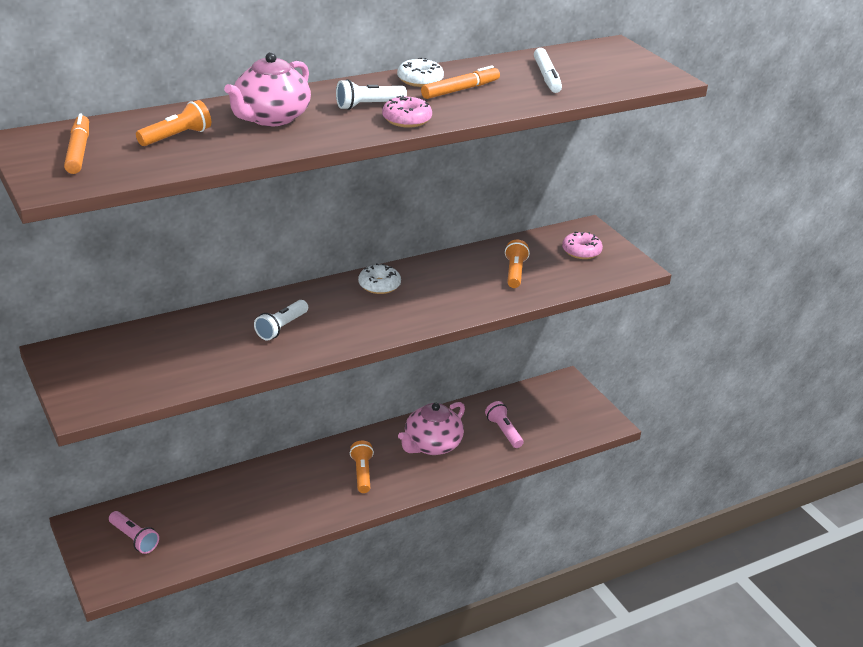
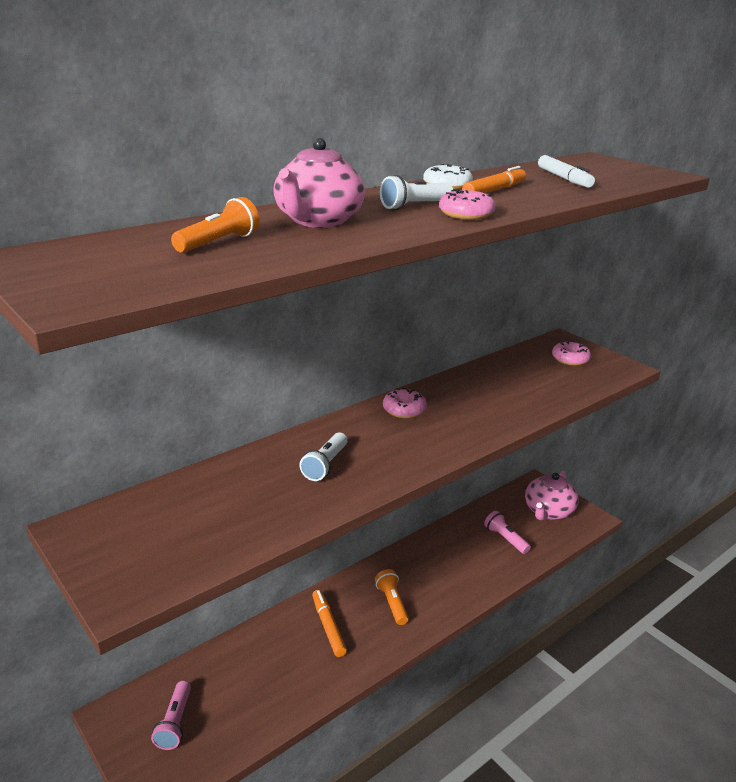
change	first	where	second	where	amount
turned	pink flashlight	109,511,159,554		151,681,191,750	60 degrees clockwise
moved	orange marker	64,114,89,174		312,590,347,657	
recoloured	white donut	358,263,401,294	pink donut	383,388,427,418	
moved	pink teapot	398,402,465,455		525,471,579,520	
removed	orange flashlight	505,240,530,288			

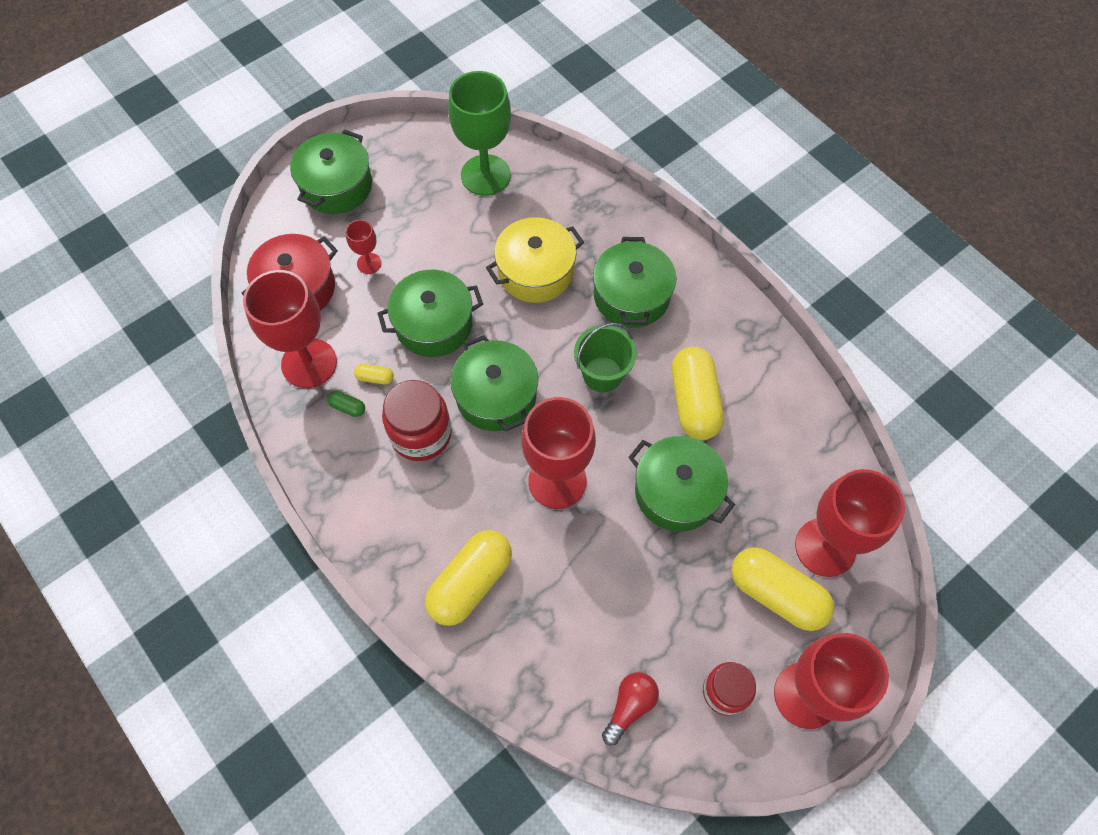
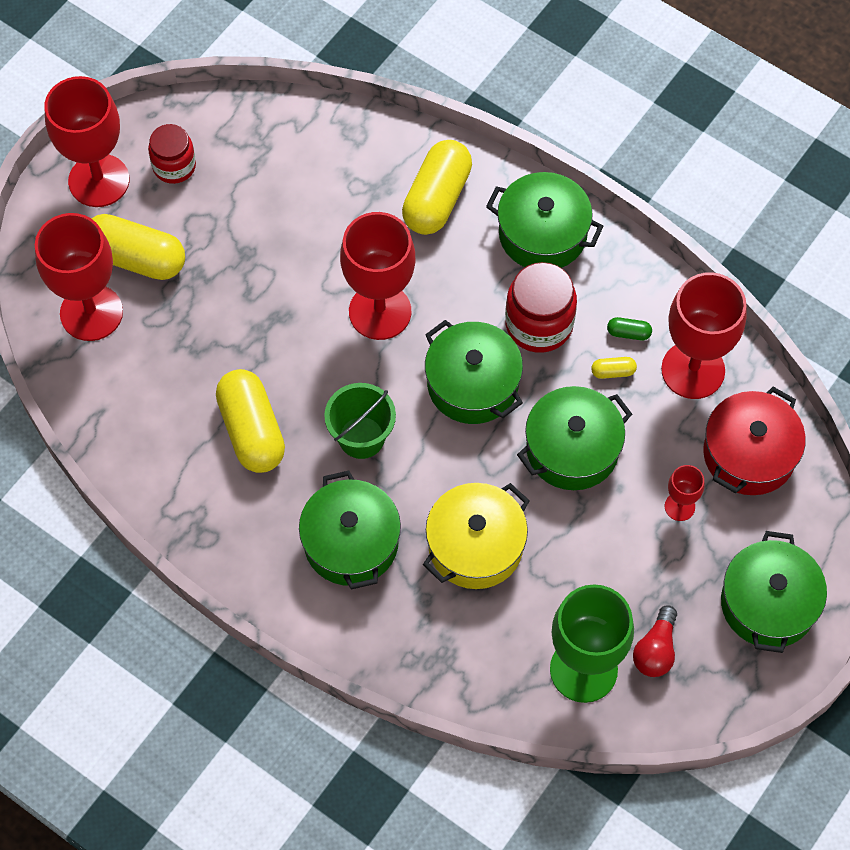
change	first	where	second	where	amount
moved	green pot	628,436,735,532		486,172,603,268	
moved	red light bulb	602,672,659,745		633,605,677,677	

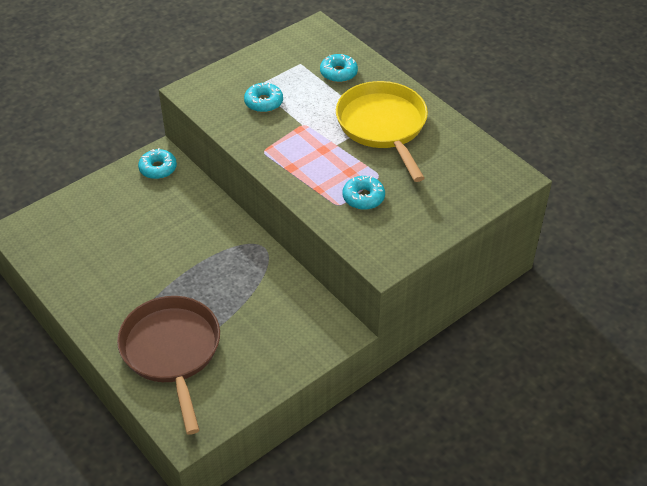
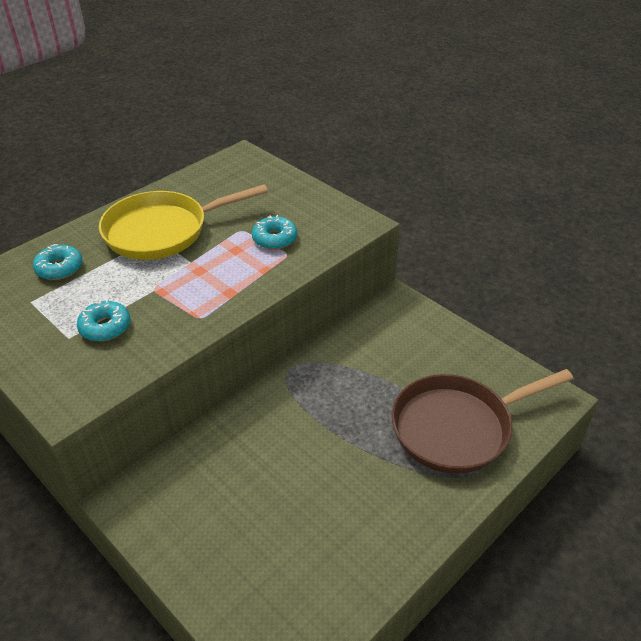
change	first	where	second	where	amount
removed	turquoise donut	138,148,177,179			

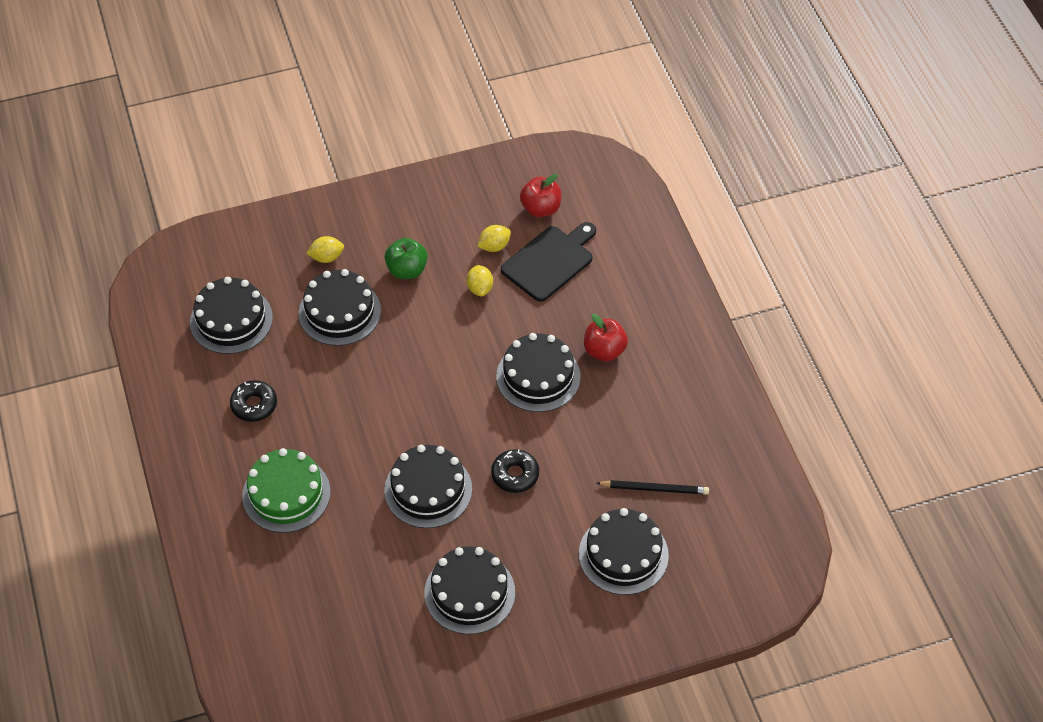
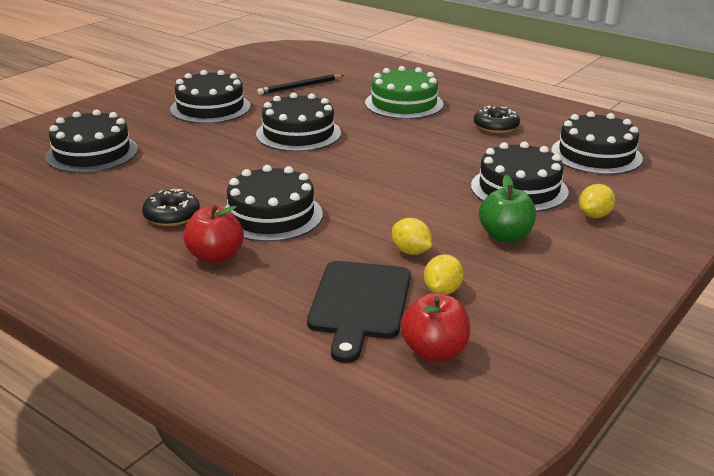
change	first	where	second	where	amount
moved	black donut	491,449,539,493		142,189,200,226	
moved	black pencil	596,480,709,494		257,74,344,95	

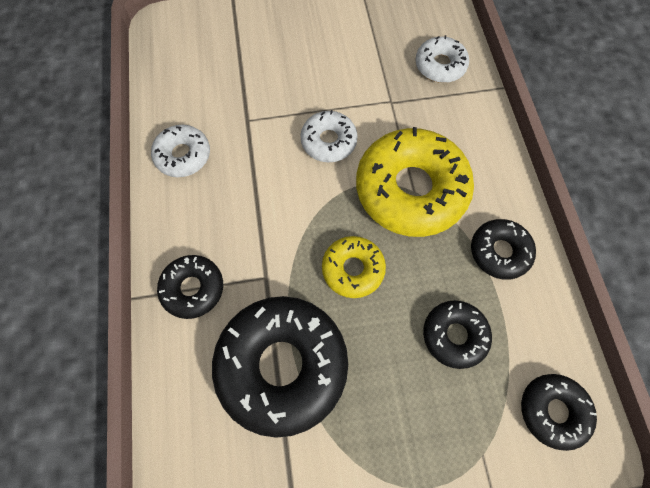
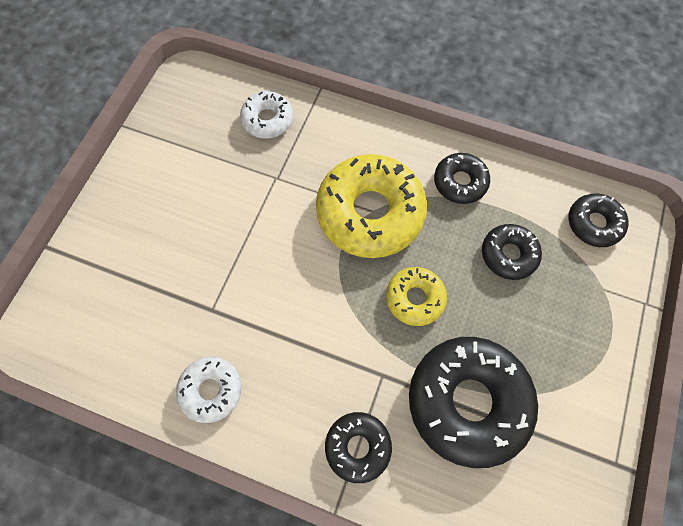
change	first	where	second	where	amount
removed	white donut	300,110,358,162			

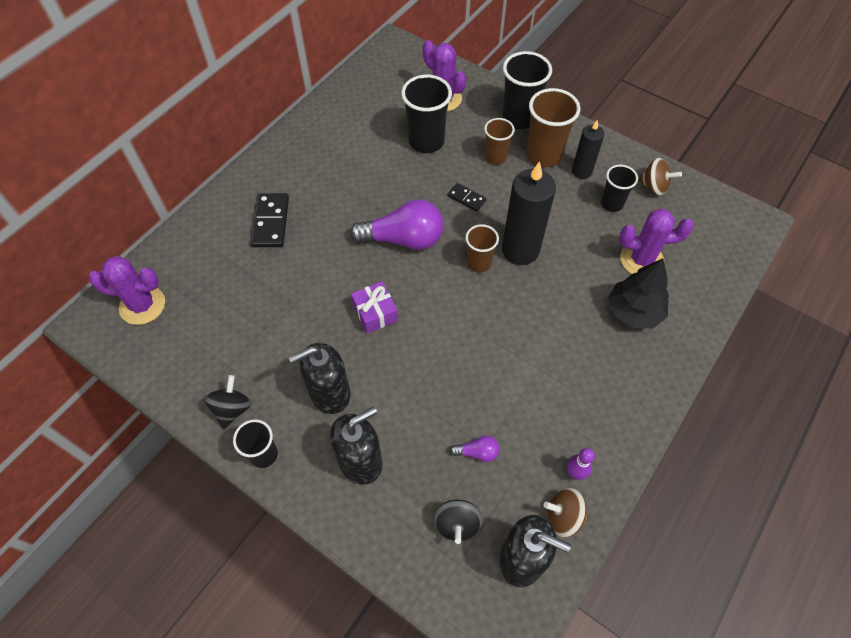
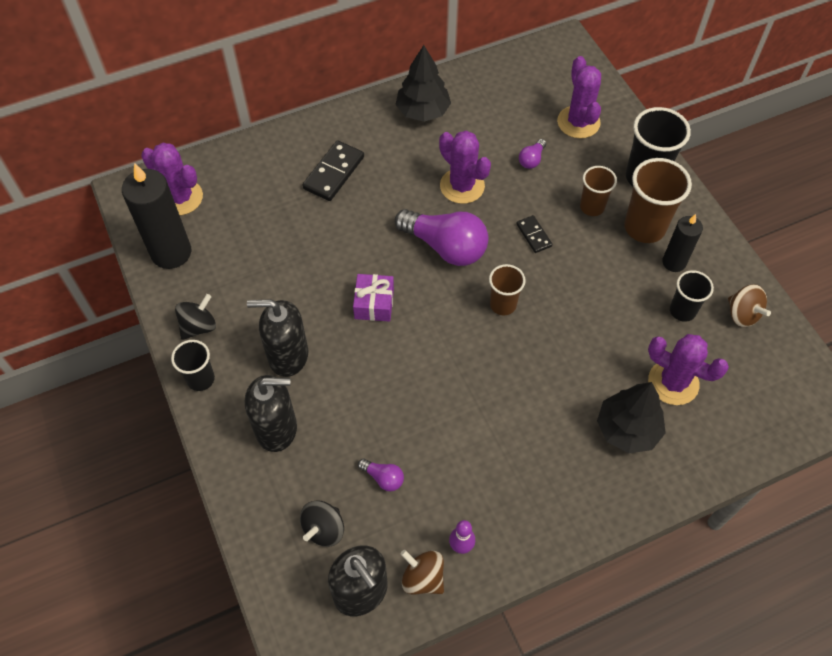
change	first	where	second	where	amount
moved	black candle	502,161,556,265		122,163,191,269	
added			black tree	395,45,451,122	
added			purple cactus	439,131,491,204	
replaced	black cup	401,75,452,153	purple light bulb	519,139,546,169	

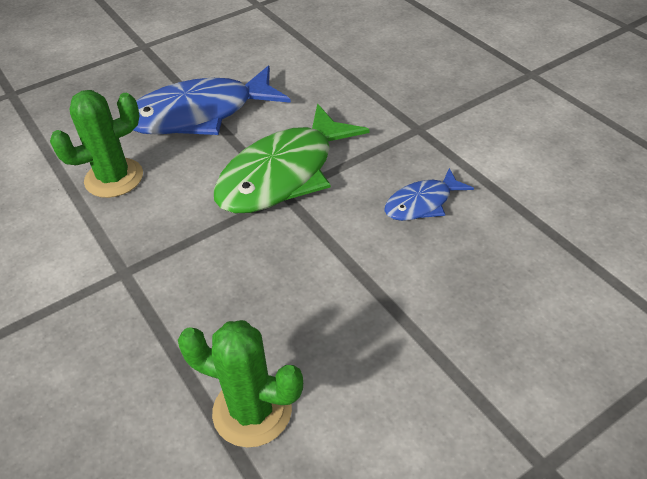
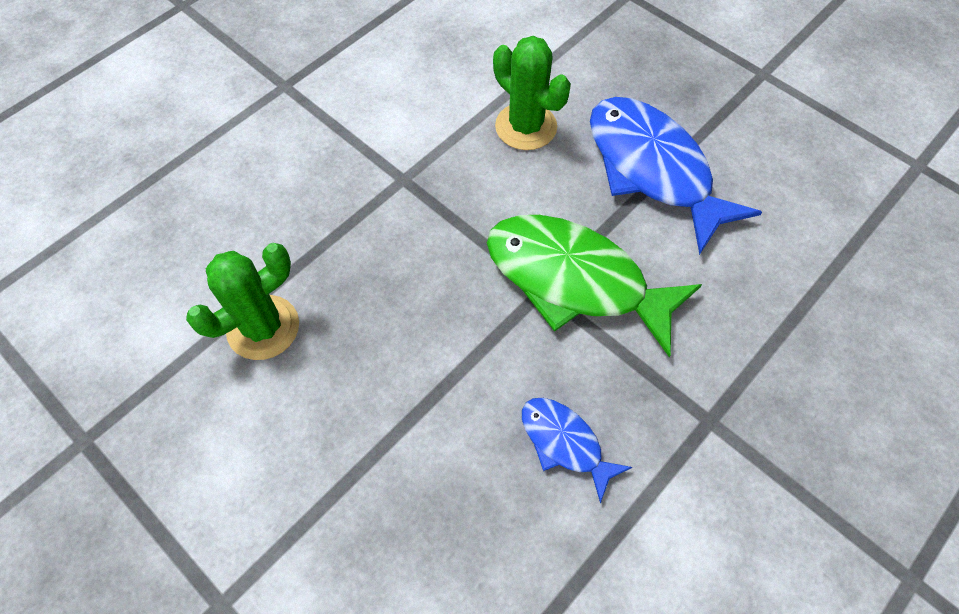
change	first	where	second	where	amount
turned	green cactus	178,320,303,448		186,243,299,360	45 degrees clockwise

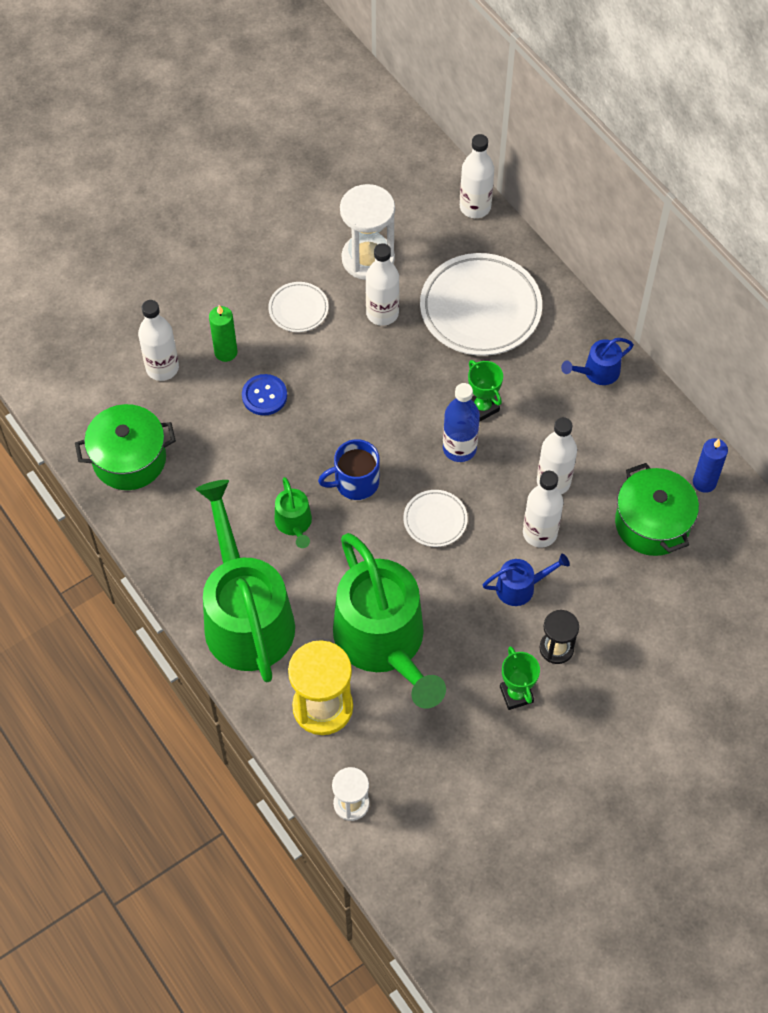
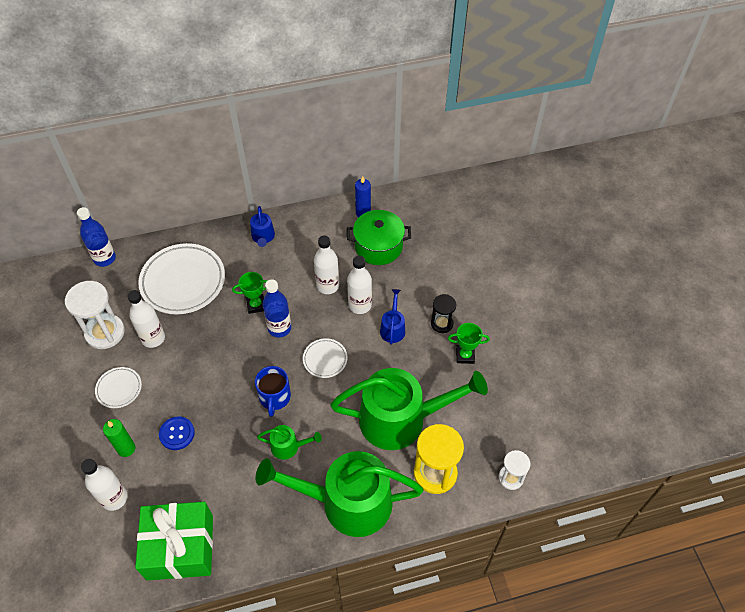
change	first	where	second	where	amount
recoloured	white bottle	460,134,494,218	blue bottle	77,207,116,267	
replaced	green pot	75,404,176,490	green gift	135,502,213,581	

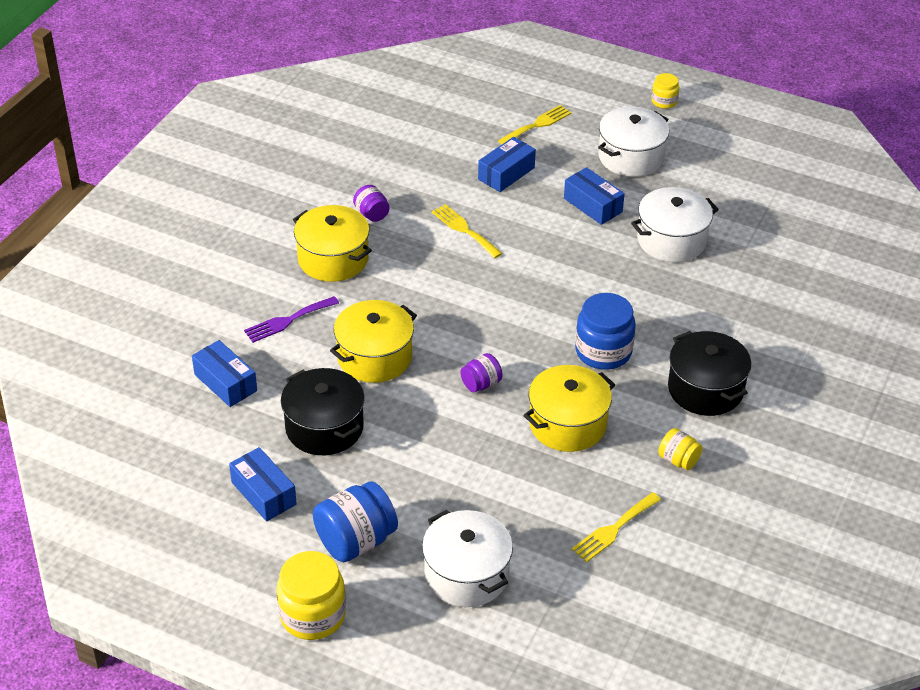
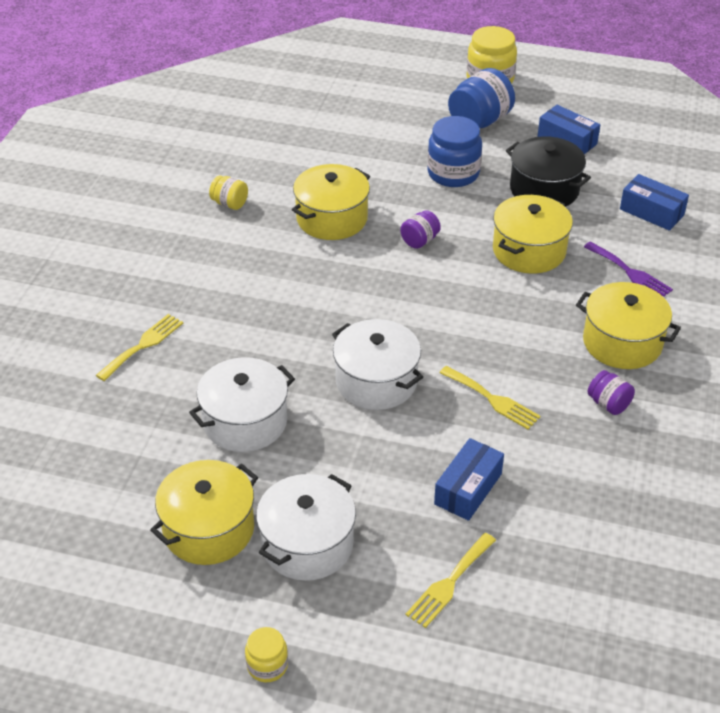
change	first	where	second	where	amount
moved	yellow fork	571,492,661,562		96,314,183,381	
added			yellow pot	150,460,258,565	
moved	white pot	422,510,513,607		332,319,423,410	
moved	blue jar	575,293,636,370		428,116,482,187	
turned	purple fork	244,296,339,343		584,241,673,297	90 degrees clockwise
removed	blue box	564,167,625,225			
removed	black pot	668,331,751,416			

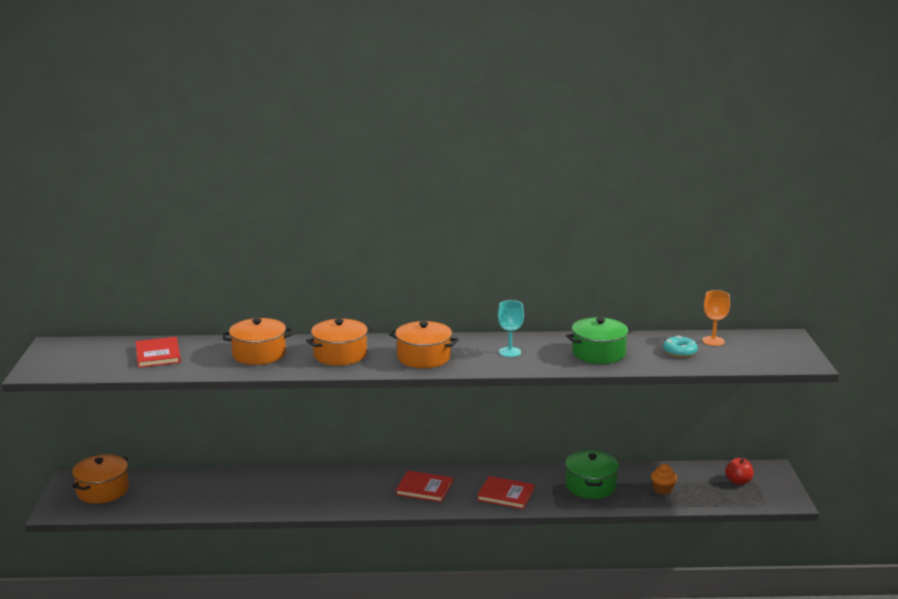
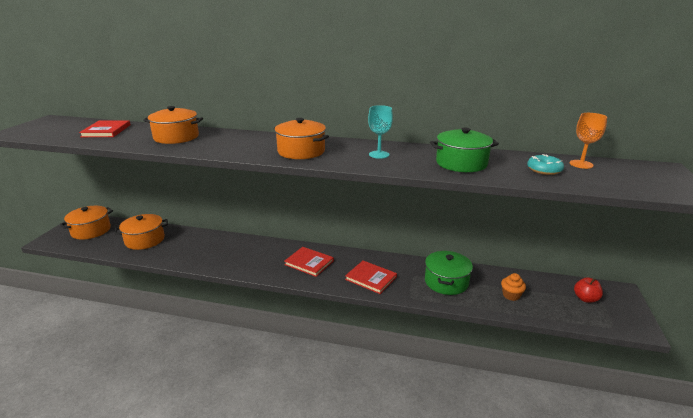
change	first	where	second	where	amount
moved	orange pot	306,319,372,366		115,214,168,250	

